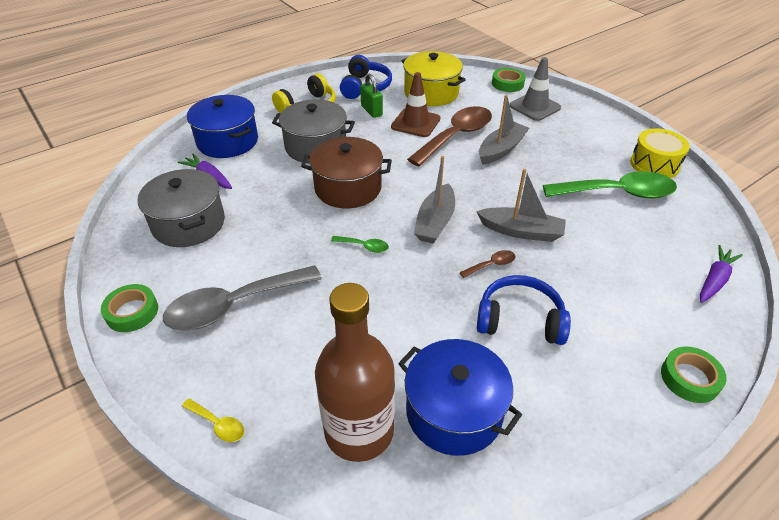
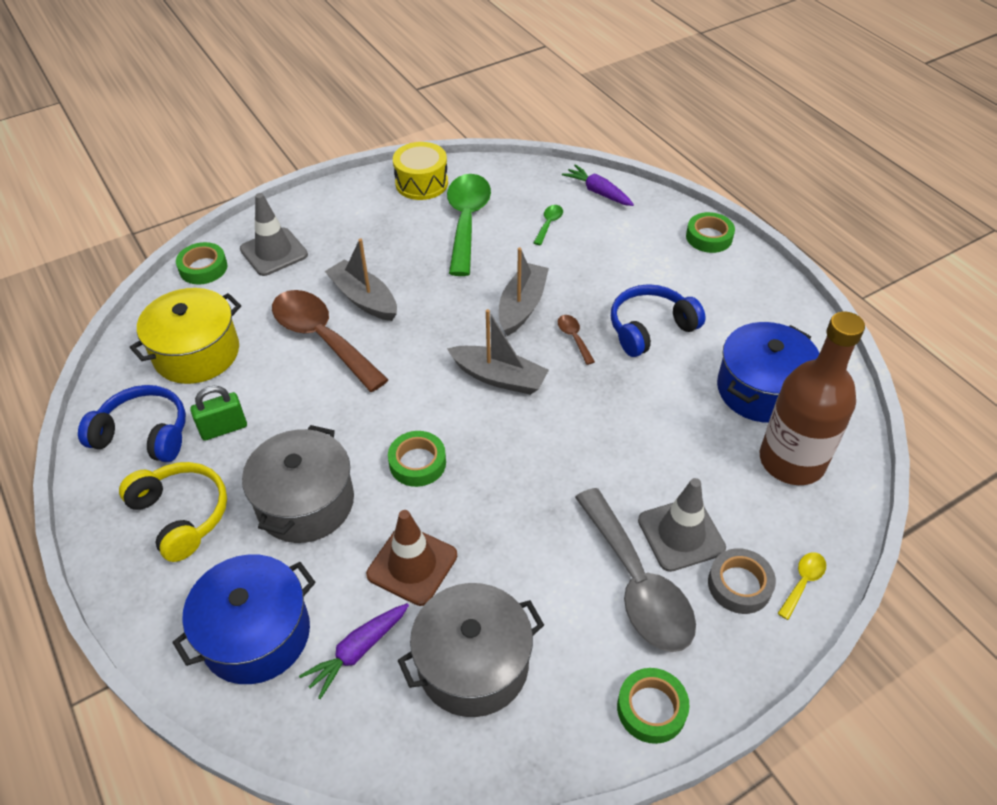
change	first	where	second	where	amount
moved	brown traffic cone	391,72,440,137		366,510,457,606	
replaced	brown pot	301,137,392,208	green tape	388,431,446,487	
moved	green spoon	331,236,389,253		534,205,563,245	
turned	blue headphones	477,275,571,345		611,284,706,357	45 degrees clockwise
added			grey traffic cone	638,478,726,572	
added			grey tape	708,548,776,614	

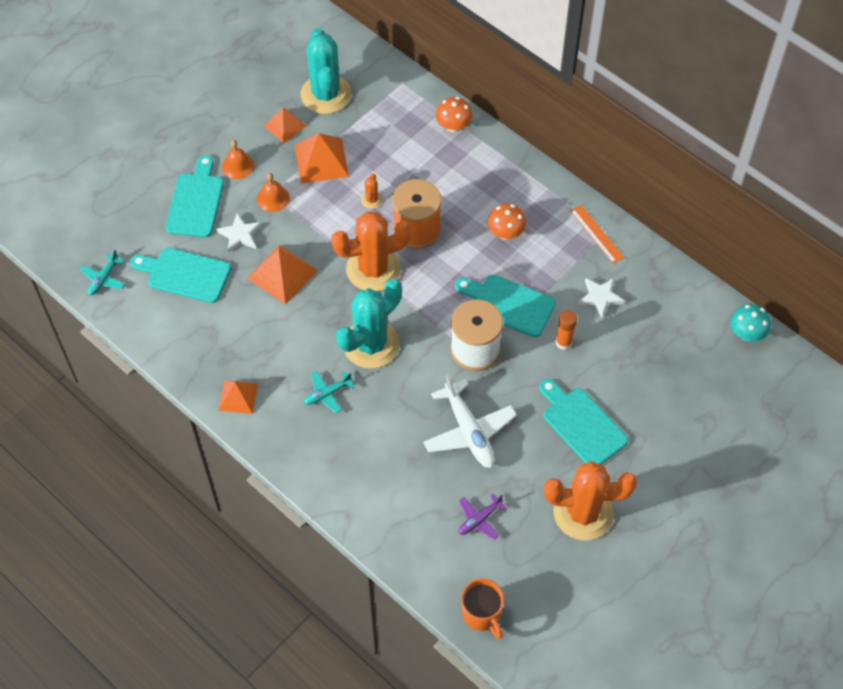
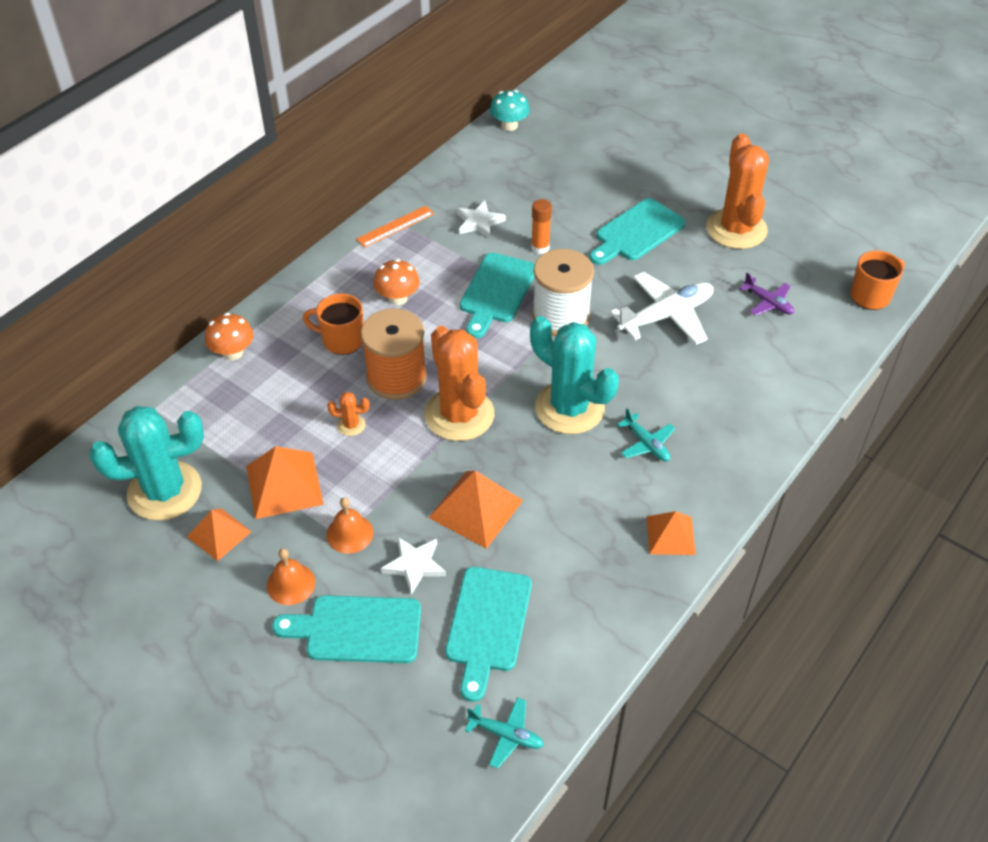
change	first	where	second	where	amount
added			orange mug	303,293,363,355	

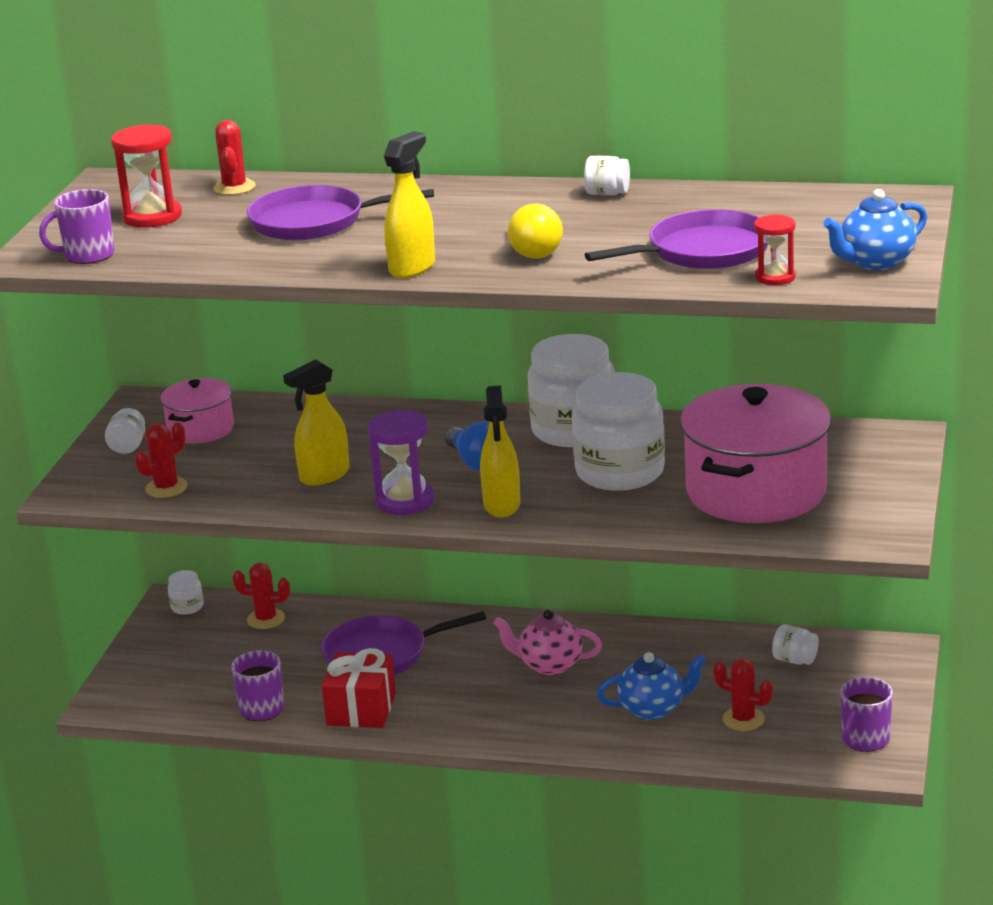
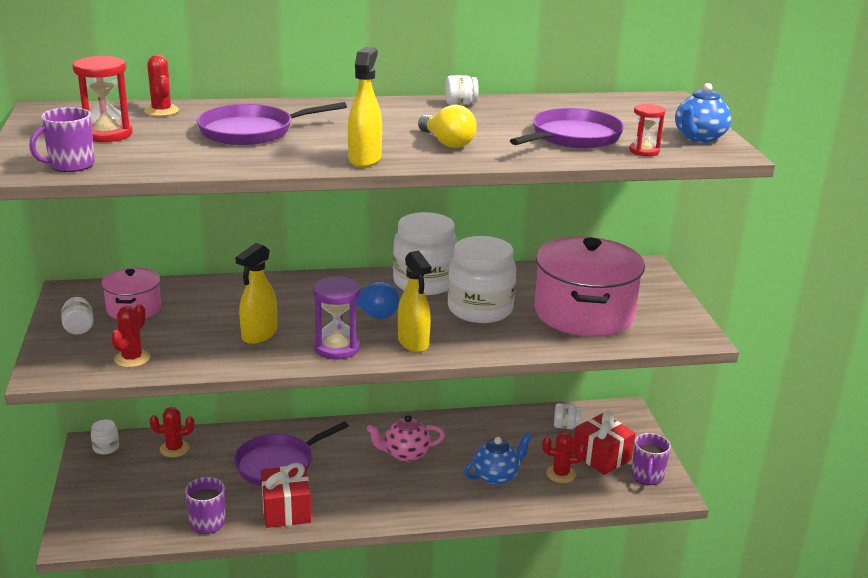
change	first	where	second	where	amount
added			red gift	572,411,635,475	

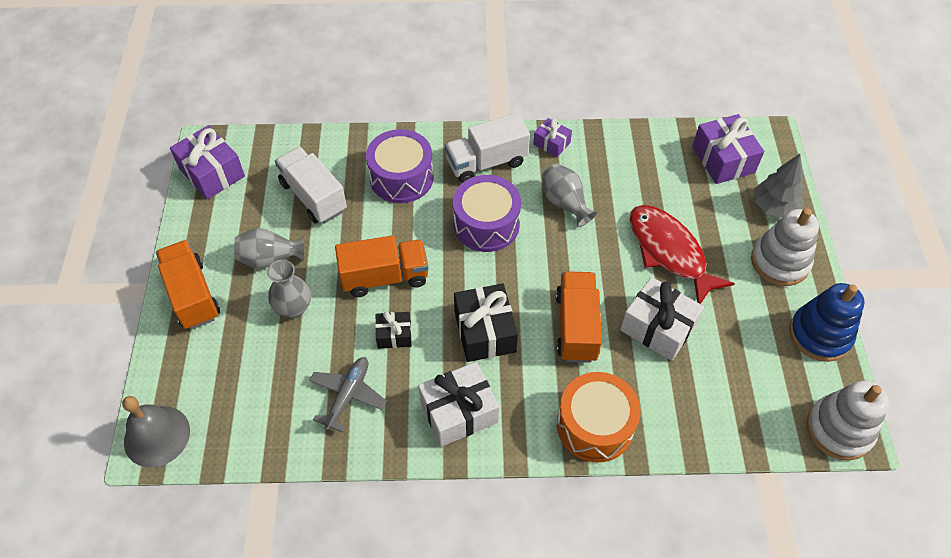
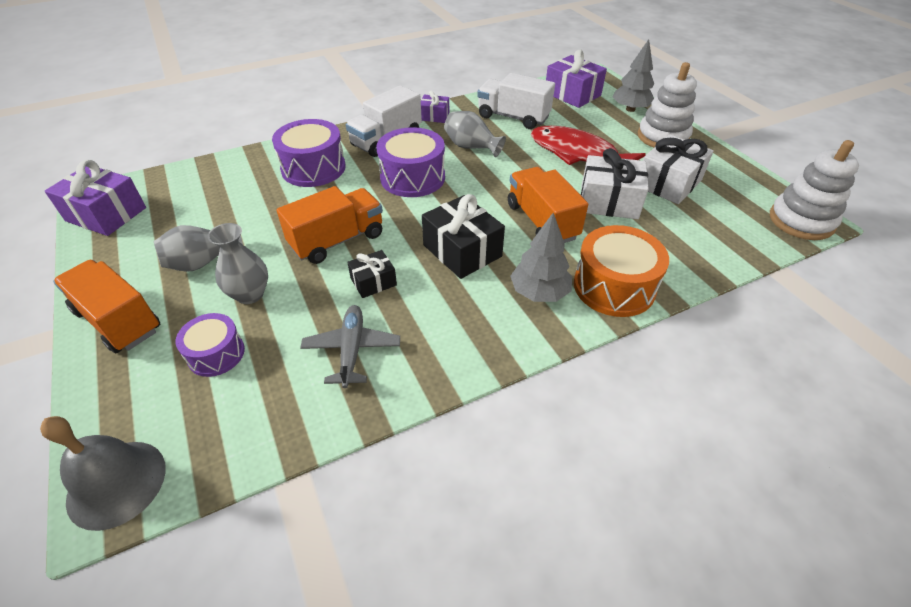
change	first	where	second	where	amount
added			purple drum	175,313,245,377	
moved	white truck	275,147,347,224		477,73,555,129	
added			grey tree	510,213,572,302	
moved	white gift	418,362,499,447		643,135,714,204	
removed	blue stacking toy	789,283,864,362			

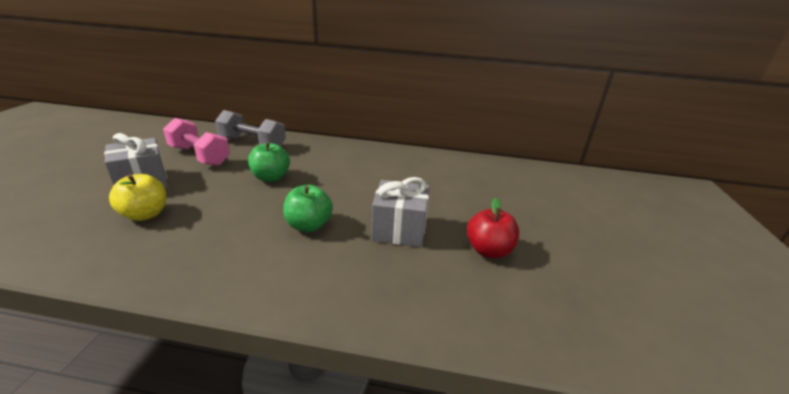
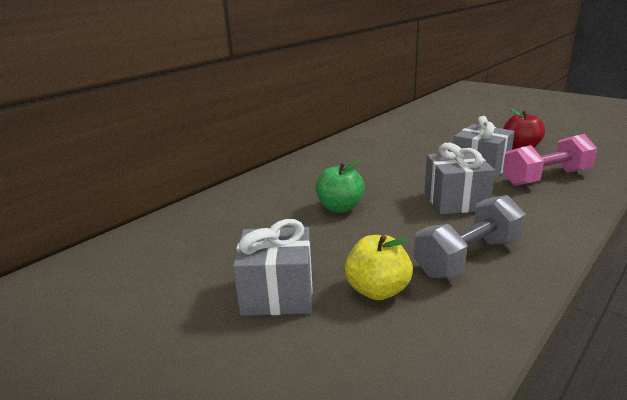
change	first	where	second	where	amount
moved	grey dumbbell	215,110,286,146		414,195,526,278	
replaced	green apple	283,185,333,232	grey gift	425,143,495,214	
moved	pink dumbbell	163,118,230,166		503,134,597,186	

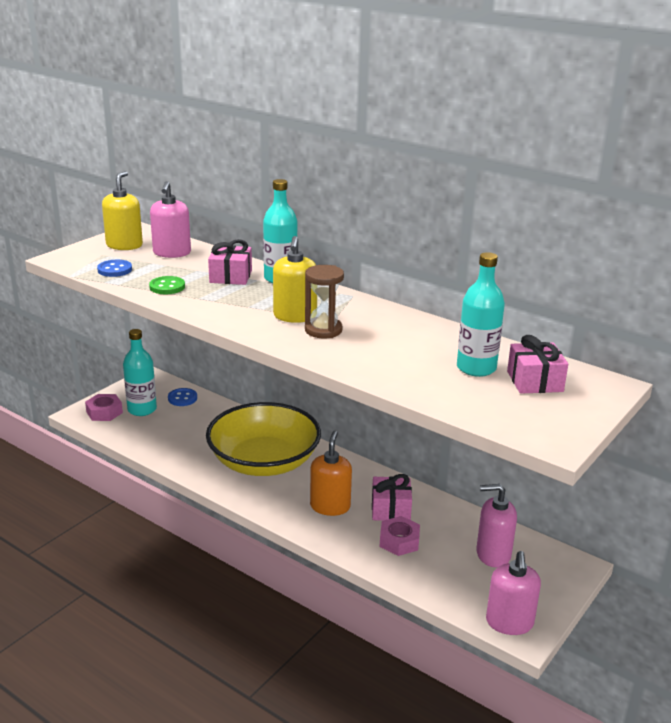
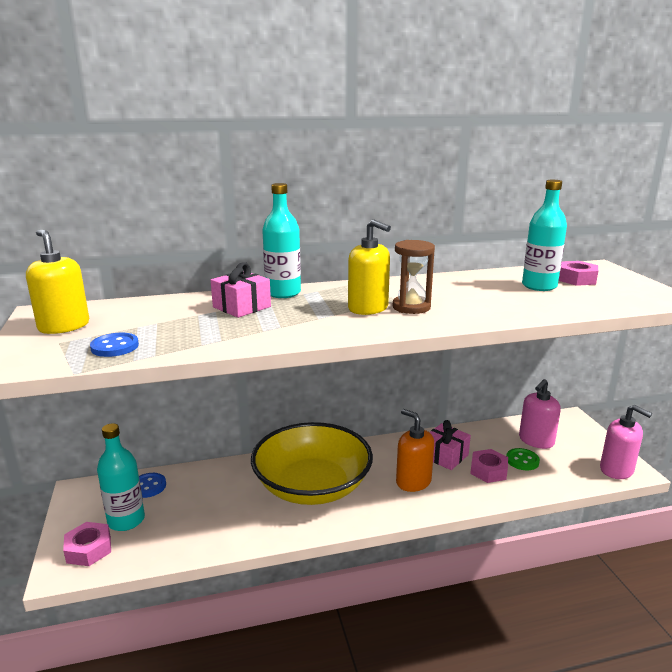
change	first	where	second	where	amount
moved	green button	149,276,185,294		506,448,540,470	
replaced	pink gift	507,335,568,394	pink nut	559,261,598,286	
removed	pink soap dispenser	150,181,191,258			

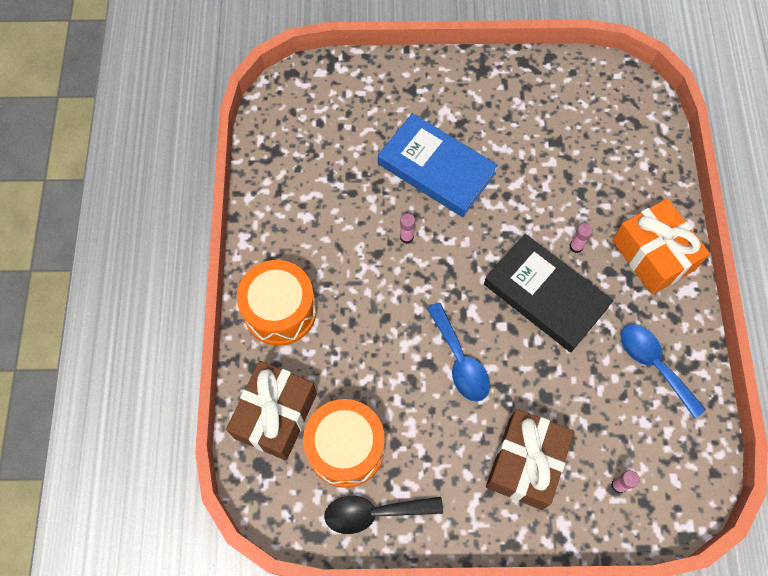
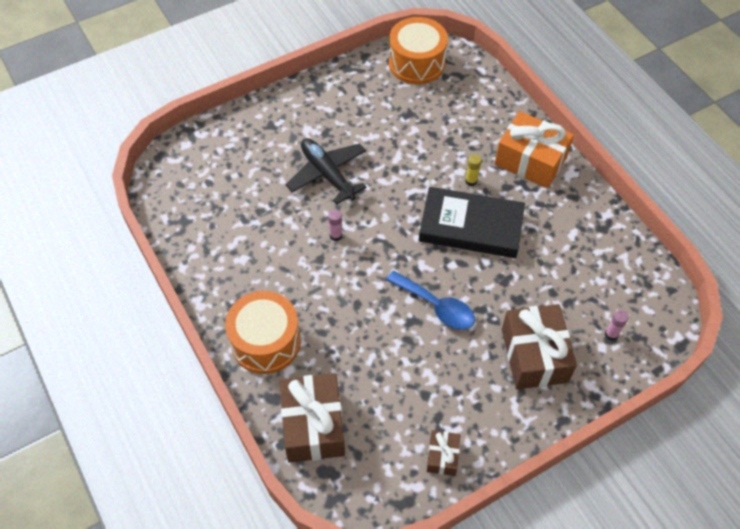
change	first	where	second	where	amount
replaced	blue book	378,113,498,217	black plane	285,138,367,205	
moved	orange drum	303,399,385,488		389,17,448,84	
replaced	black spoon	324,496,443,534	brown gift	427,430,460,476	
recoloured	pink glue stick	569,223,593,253	yellow glue stick	465,154,482,186	
removed	blue spoon	621,324,706,419			

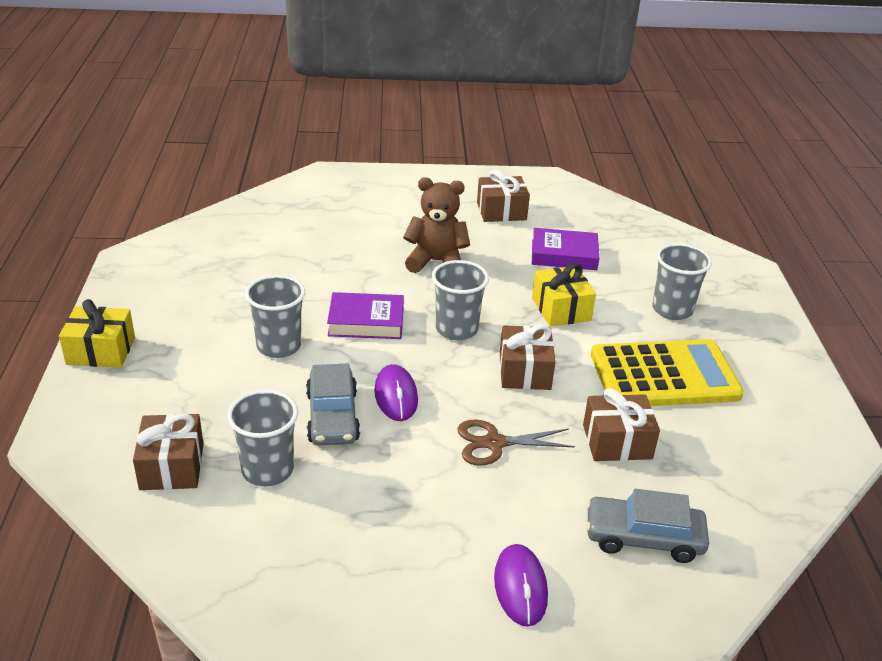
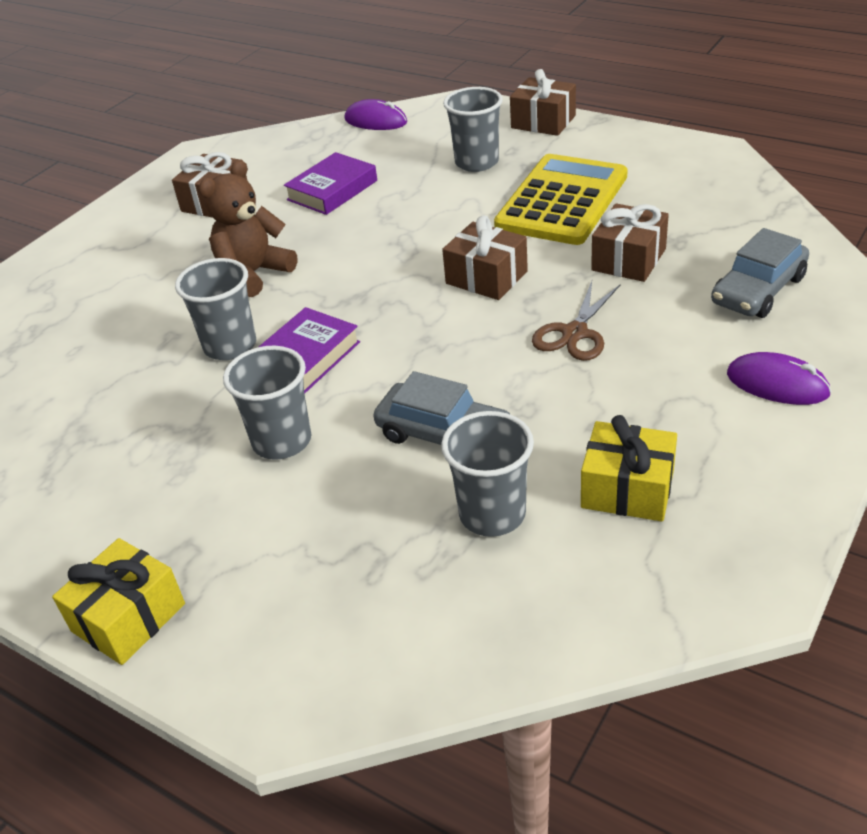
change	first	where	second	where	amount
moved	grey cup	432,260,489,340		175,258,256,360	
moved	purple mouse	374,364,418,421		344,99,407,130	
moved	brown gift	133,413,204,490		510,69,576,136	
moved	yellow gift	532,263,596,327		581,415,677,522	

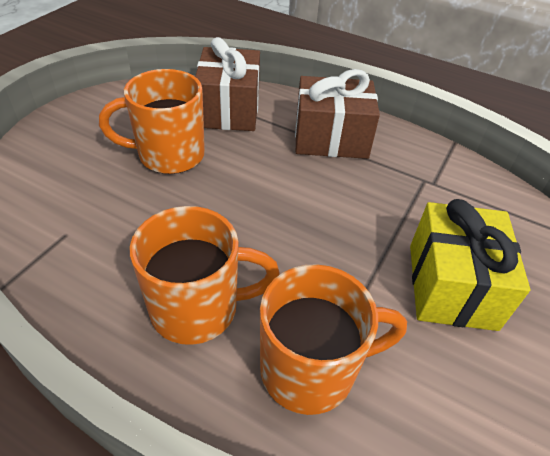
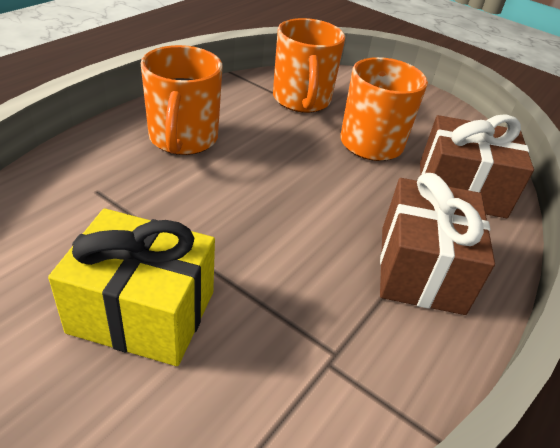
change	first	where	second	where	amount
moved	orange mug	260,264,407,415		273,18,345,113	

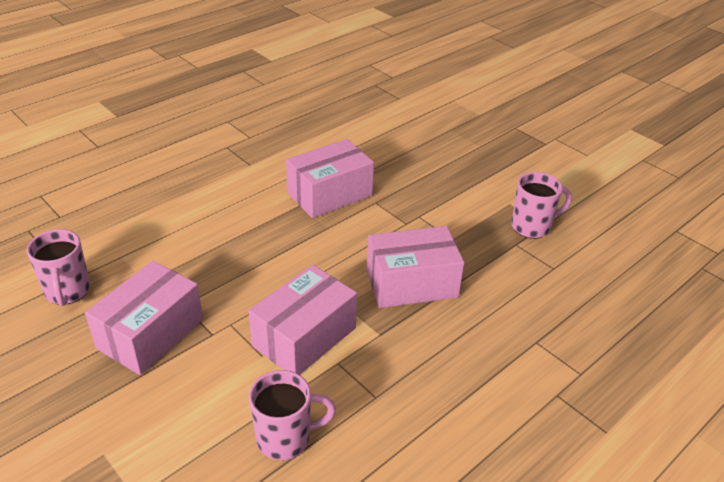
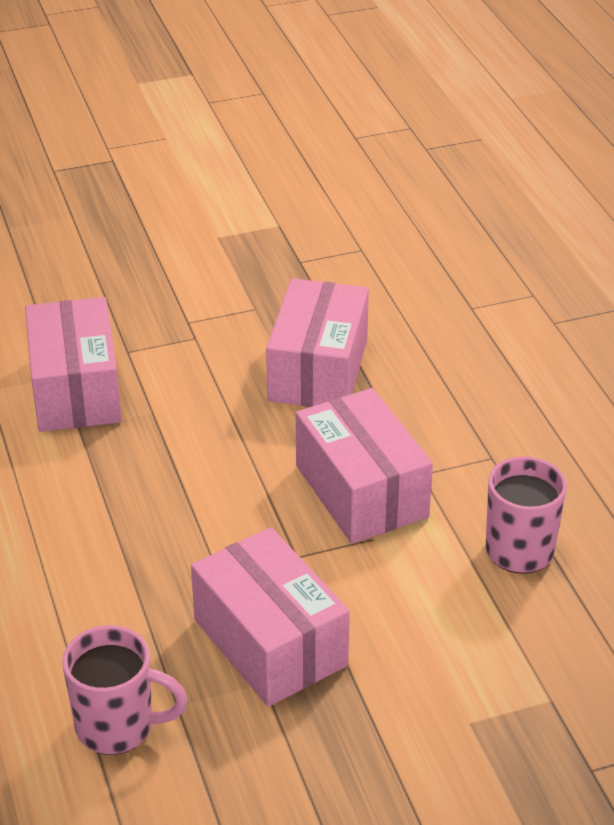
change	first	where	second	where	amount
removed	pink mug	512,172,572,239			

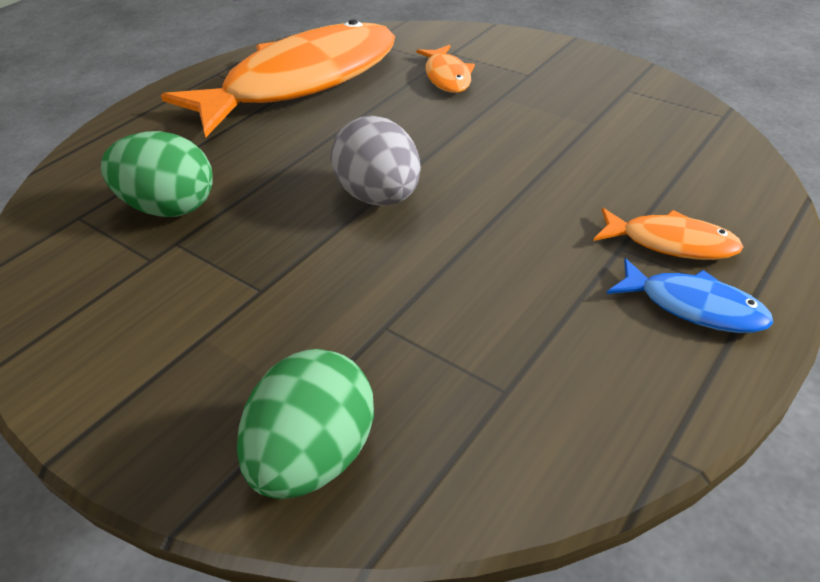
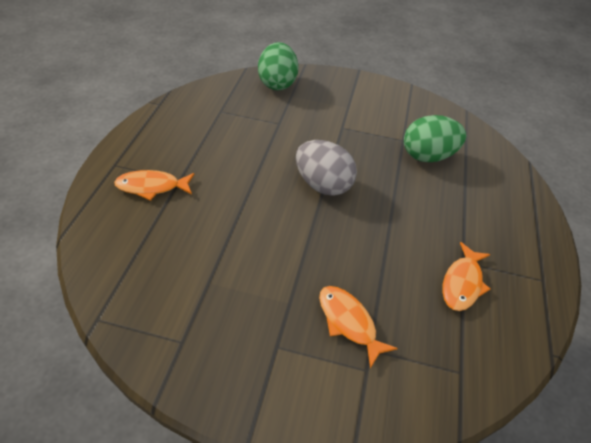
change	first	where	second	where	amount
resized	orange fish	161,19,395,137		442,242,490,311	x0.41
removed	blue fish	607,258,773,333			

